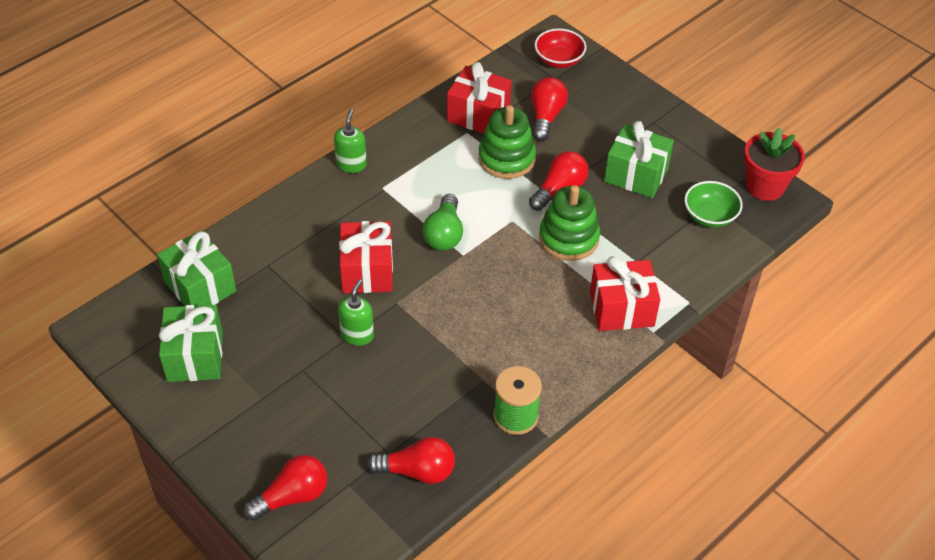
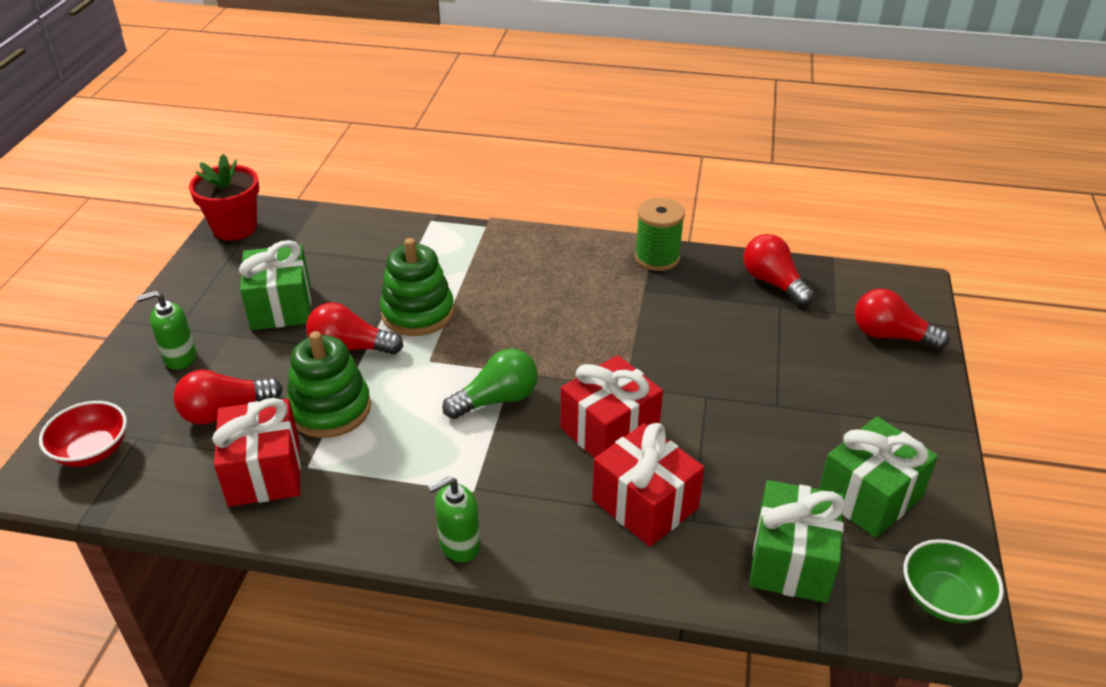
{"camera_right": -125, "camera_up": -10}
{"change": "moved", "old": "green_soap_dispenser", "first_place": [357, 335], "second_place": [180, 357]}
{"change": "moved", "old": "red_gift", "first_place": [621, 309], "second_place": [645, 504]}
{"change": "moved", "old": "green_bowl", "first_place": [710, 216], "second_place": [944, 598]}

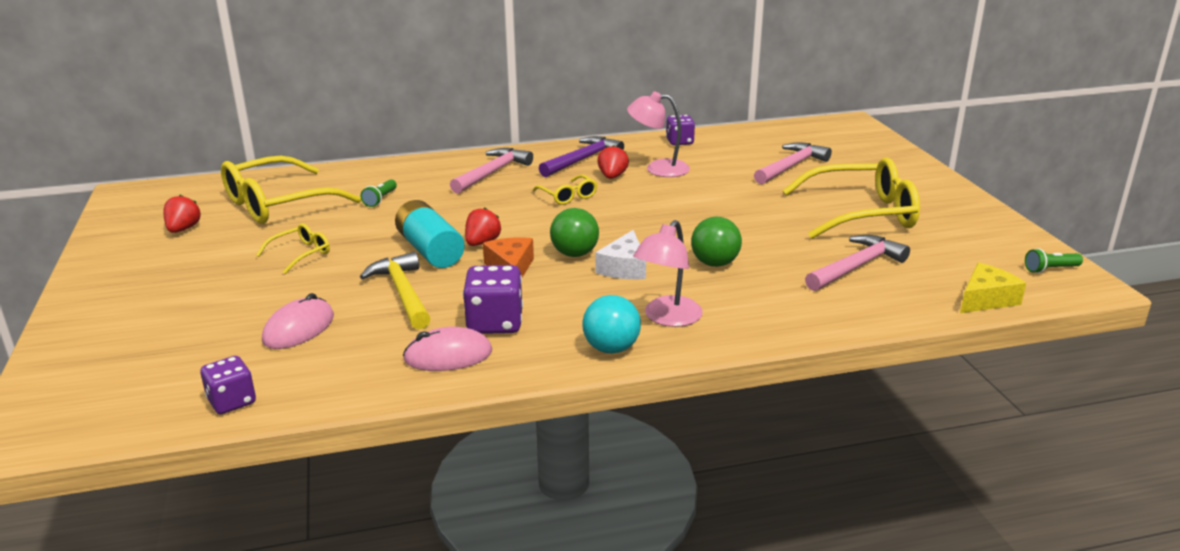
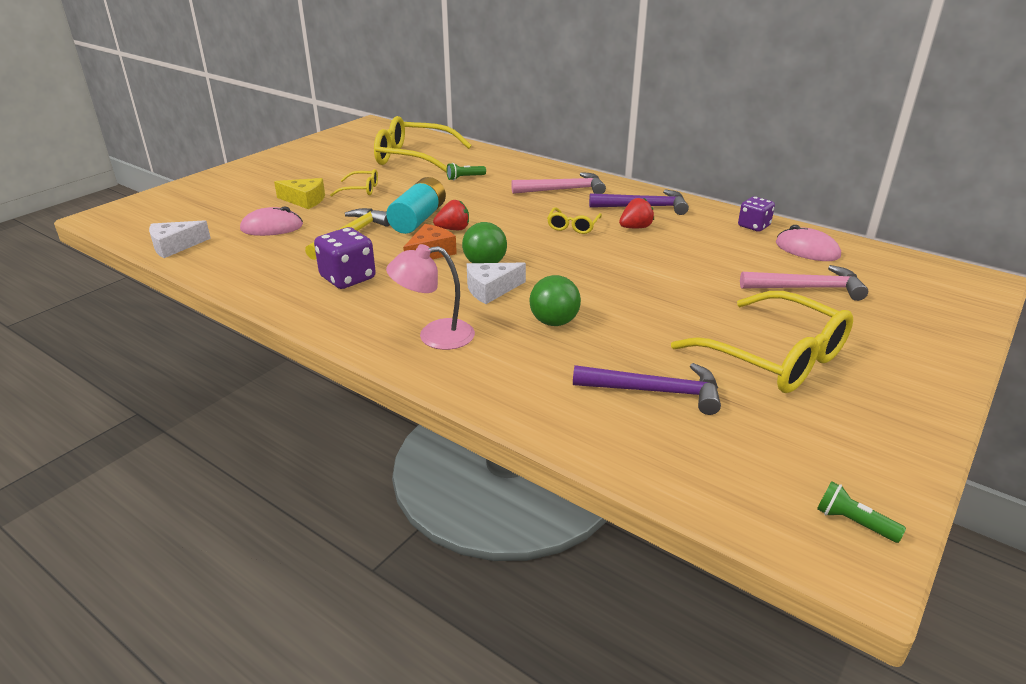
{"camera_right": 50, "camera_up": 5}
{"change": "removed", "old": "red_strawberry", "first_place": [183, 229]}
{"change": "removed", "old": "turquoise_ball", "first_place": [611, 348]}
{"change": "removed", "old": "pink_lamp", "first_place": [658, 168]}
{"change": "moved", "old": "pink_mouse", "first_place": [448, 356], "second_place": [807, 250]}
{"change": "moved", "old": "yellow_cheese", "first_place": [986, 299], "second_place": [305, 200]}
{"change": "replaced", "old": "purple_dice", "new": "white_cheese", "first_place": [232, 402], "second_place": [175, 246]}
{"change": "recoloured", "old": "pink_hammer", "new": "purple_hammer", "first_place": [856, 267], "second_place": [655, 391]}

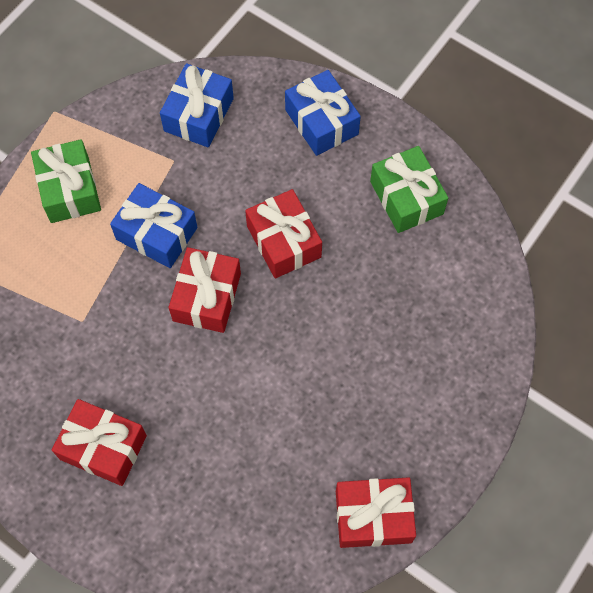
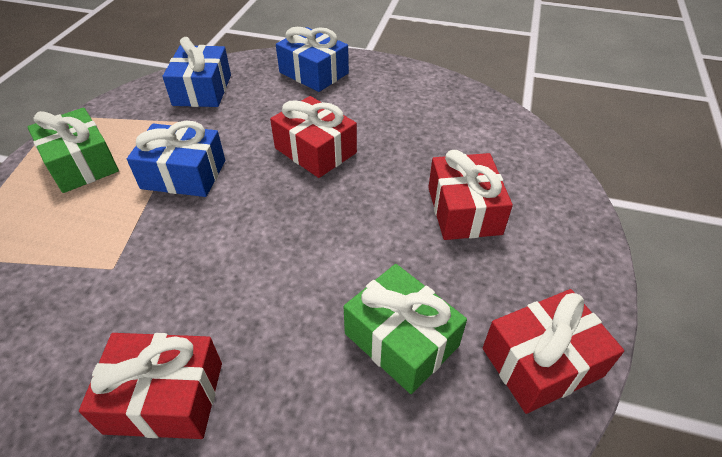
{"camera_right": -20, "camera_up": -20}
{"change": "moved", "old": "red_gift", "first_place": [207, 297], "second_place": [464, 210]}
{"change": "moved", "old": "green_gift", "first_place": [406, 198], "second_place": [401, 340]}

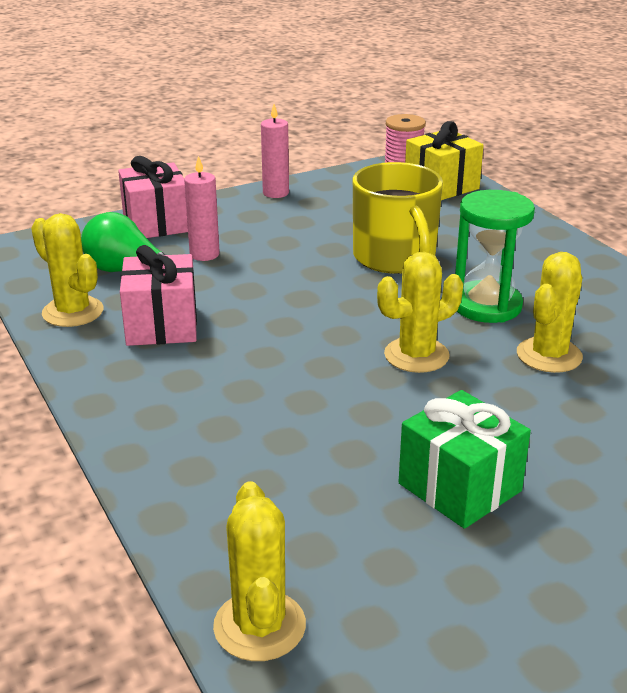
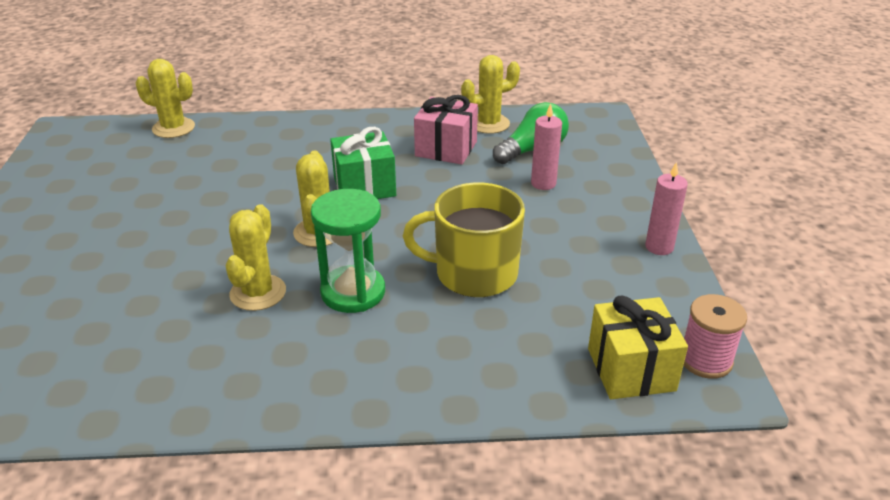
{"camera_right": 115, "camera_up": 5}
{"change": "removed", "old": "pink_gift", "first_place": [156, 224]}
{"change": "moved", "old": "green_gift", "first_place": [459, 487], "second_place": [364, 187]}
{"change": "turned", "old": "yellow_cactus", "first_place": [549, 355], "second_place": [258, 293], "degrees": 45}

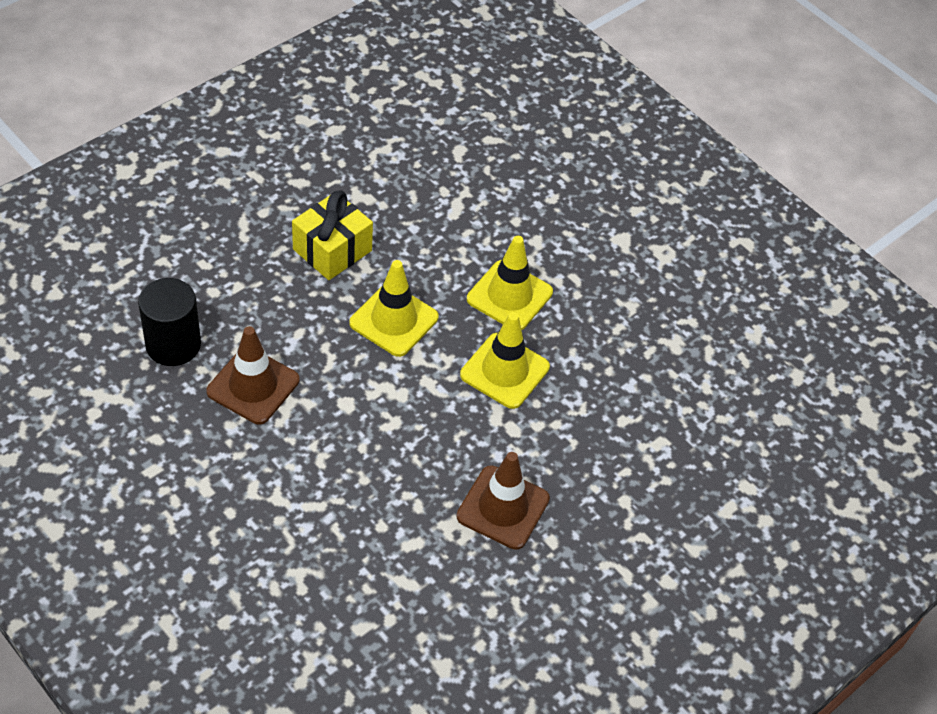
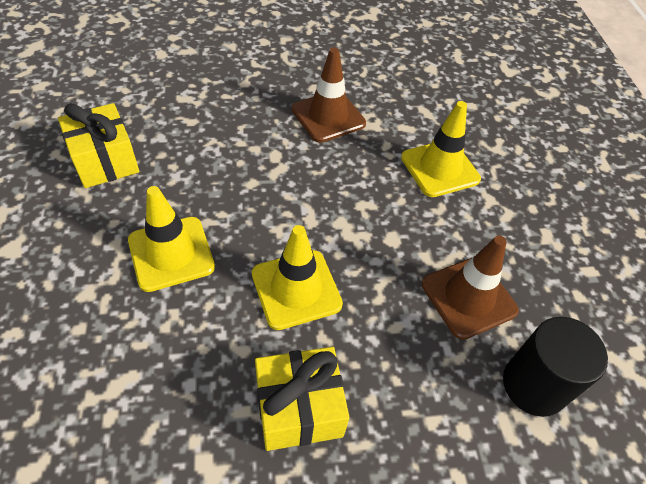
{"camera_right": -145, "camera_up": 0}
{"change": "added", "new": "yellow_gift", "second_place": [105, 161]}
{"change": "moved", "old": "yellow_traffic_cone", "first_place": [504, 371], "second_place": [440, 168]}

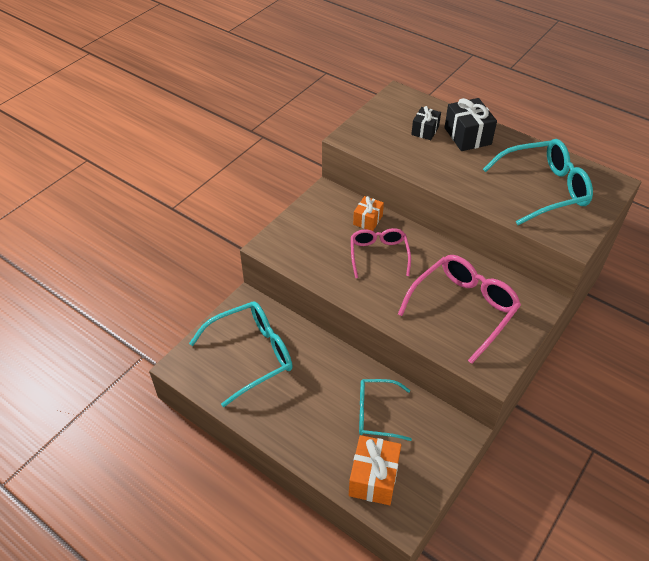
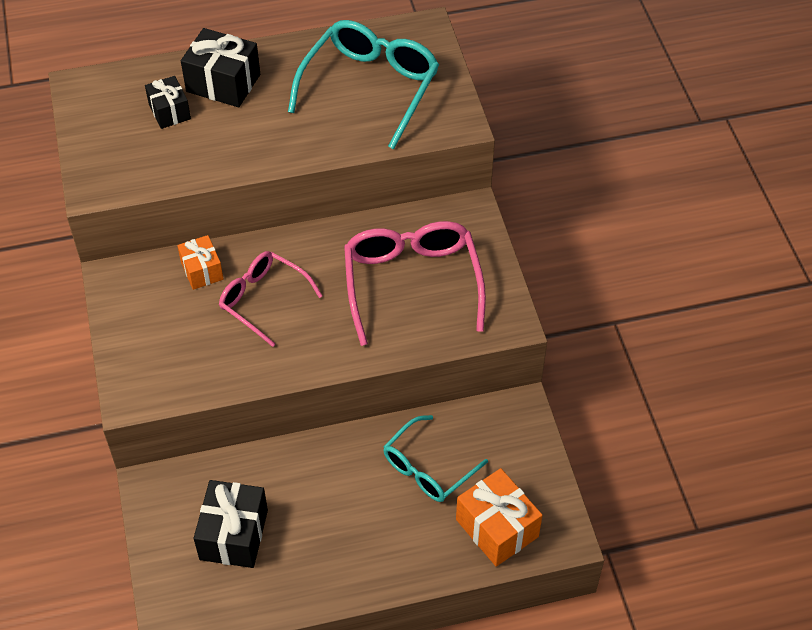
{"camera_right": -50, "camera_up": 5}
{"change": "replaced", "old": "turquoise_glasses", "new": "black_gift", "first_place": [252, 355], "second_place": [234, 535]}

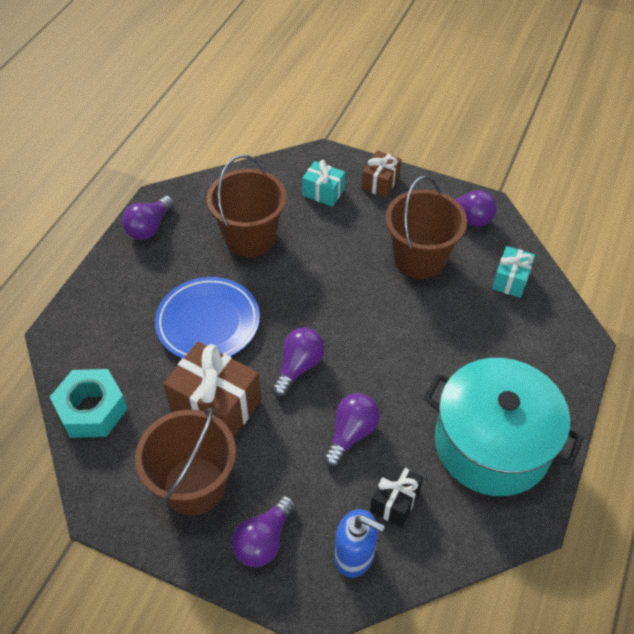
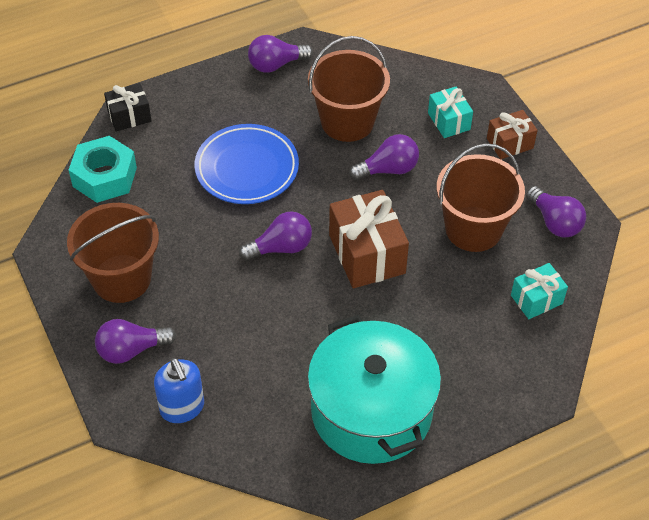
{"camera_right": 40, "camera_up": 0}
{"change": "moved", "old": "brown_gift", "first_place": [216, 405], "second_place": [367, 254]}
{"change": "moved", "old": "purple_light_bulb", "first_place": [351, 434], "second_place": [388, 169]}
{"change": "moved", "old": "black_gift", "first_place": [395, 501], "second_place": [129, 116]}

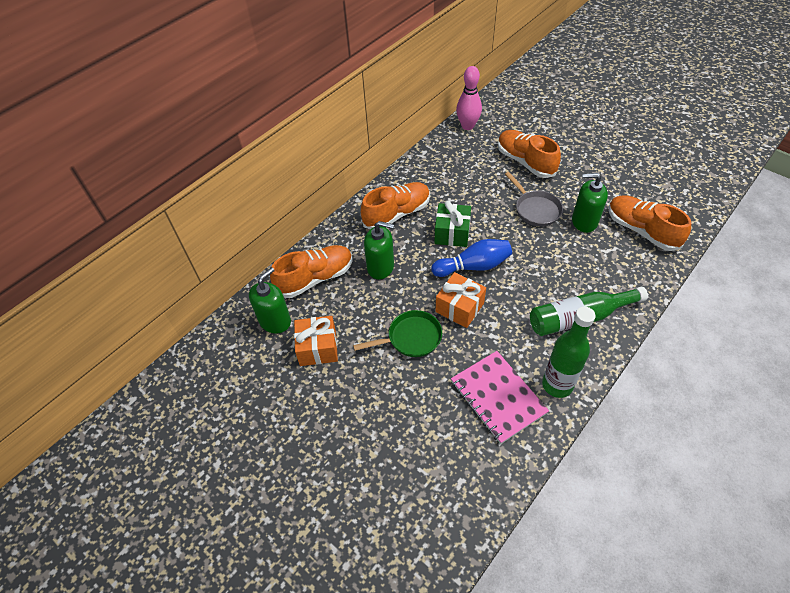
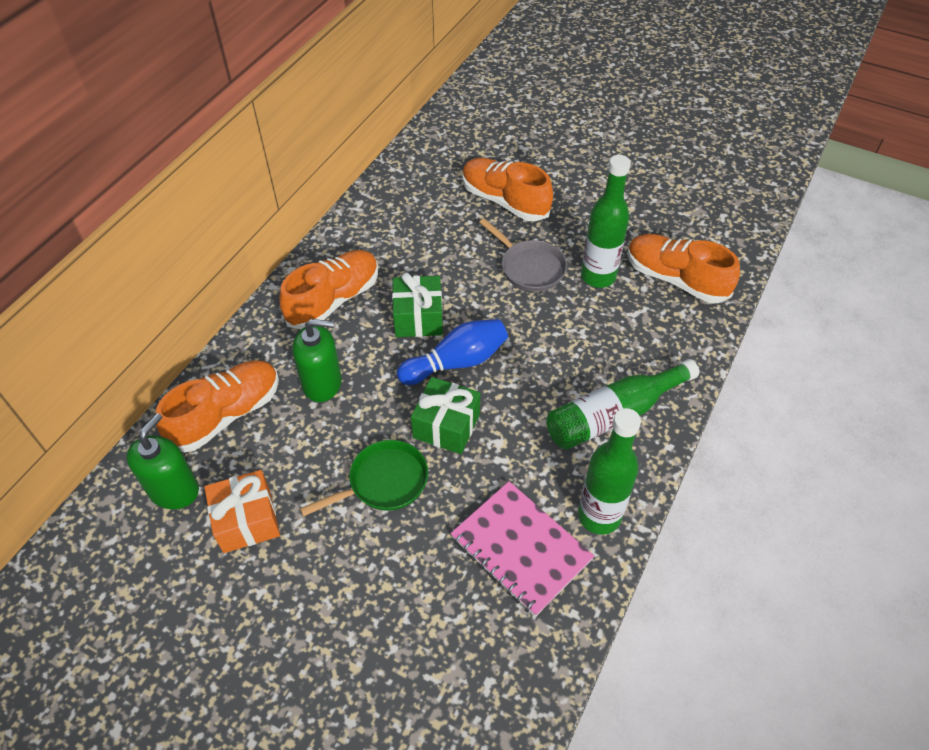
{"camera_right": -15, "camera_up": 0}
{"change": "removed", "old": "pink_bowling_pin", "first_place": [467, 126]}
{"change": "replaced", "old": "green_soap_dispenser", "new": "green_bottle", "first_place": [584, 221], "second_place": [598, 276]}
{"change": "recoloured", "old": "orange_gift", "new": "green_gift", "first_place": [459, 307], "second_place": [446, 426]}

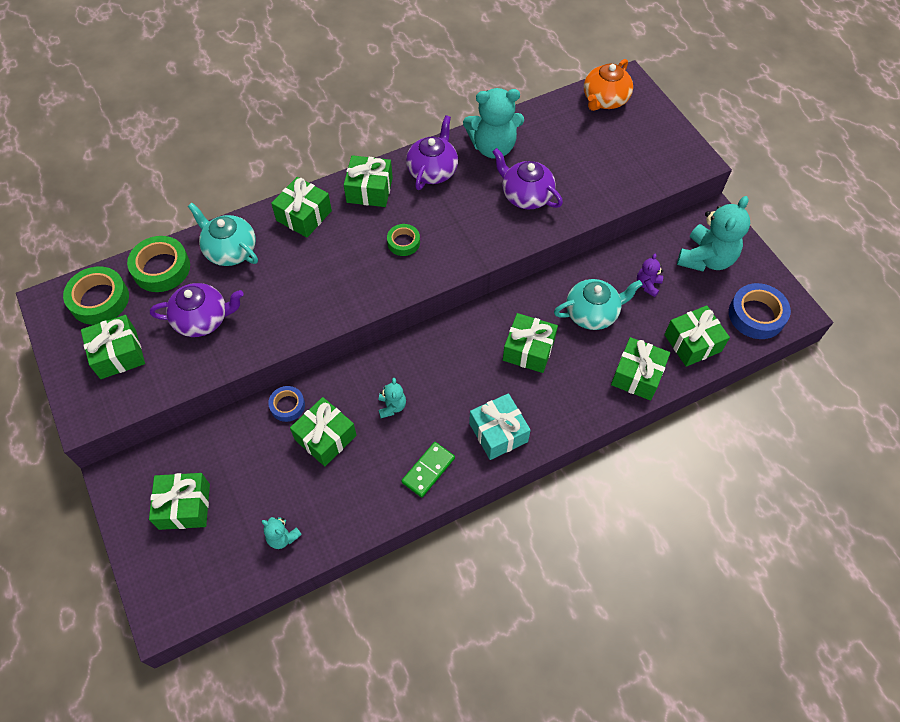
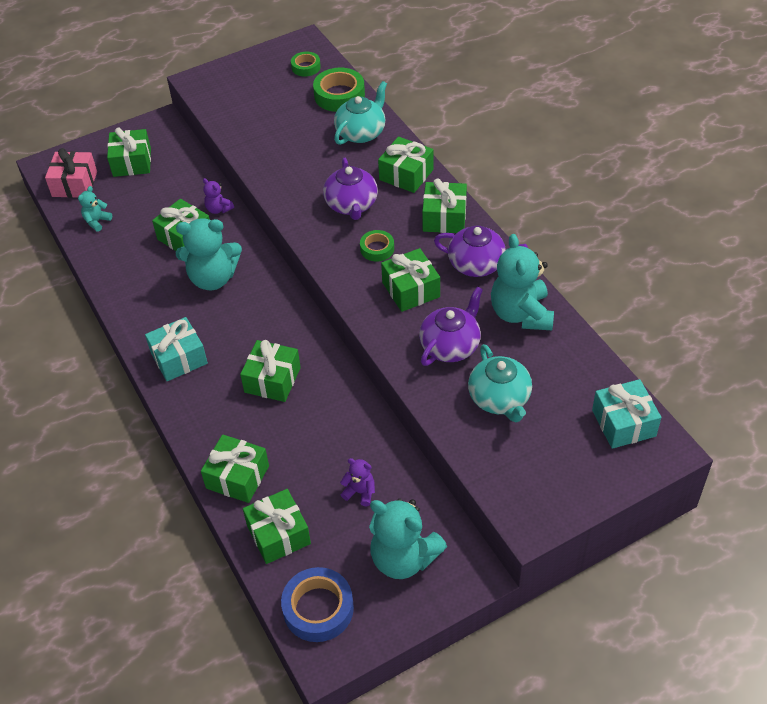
{"camera_right": 90, "camera_up": -10}
{"change": "removed", "old": "green_domino", "first_place": [428, 470]}
{"change": "added", "new": "pink_gift", "second_place": [74, 184]}
{"change": "moved", "old": "green_gift", "first_place": [118, 354], "second_place": [411, 290]}
{"change": "moved", "old": "purple_teapot", "first_place": [203, 319], "second_place": [351, 205]}
{"change": "moved", "old": "turquoise_teapot", "first_place": [592, 313], "second_place": [499, 399]}
{"change": "replaced", "old": "blue_tape", "new": "purple_teddy_bear", "first_place": [287, 406], "second_place": [218, 209]}
{"change": "replaced", "old": "orange_teapot", "new": "turquoise_gift", "first_place": [604, 100], "second_place": [623, 423]}
{"change": "resized", "old": "green_tape", "first_place": [99, 300], "second_place": [306, 67], "factor": 0.59}
{"change": "resized", "old": "turquoise_teddy_bear", "first_place": [392, 406], "second_place": [213, 278], "factor": 2.09}

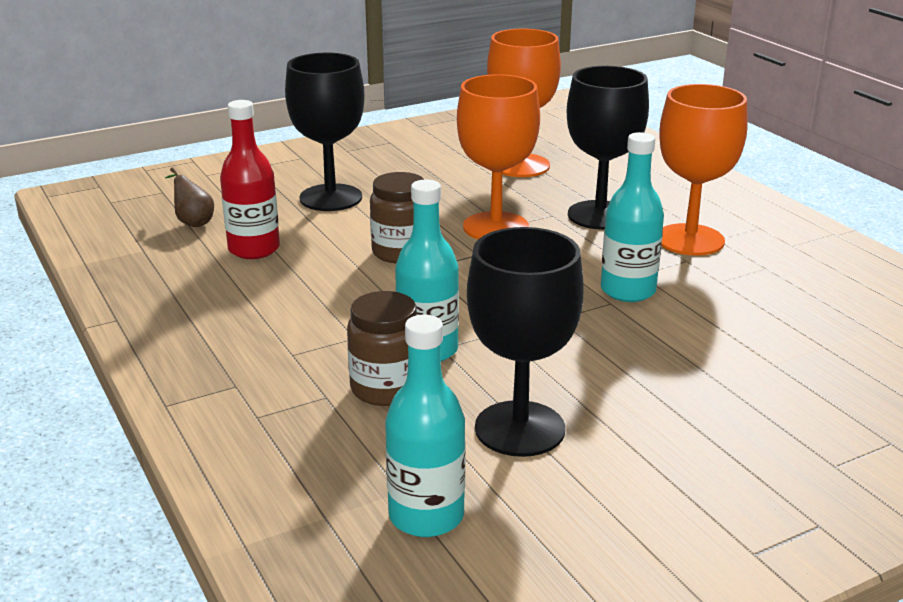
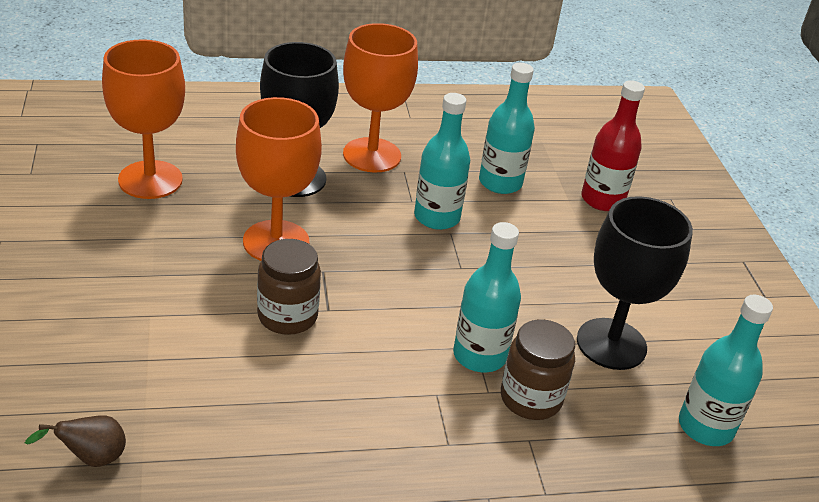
{"camera_right": -75, "camera_up": 10}
{"change": "removed", "old": "black_goblet", "first_place": [331, 198]}
{"change": "added", "new": "turquoise_bottle", "second_place": [500, 183]}
{"change": "moved", "old": "red_bottle", "first_place": [254, 249], "second_place": [602, 200]}

